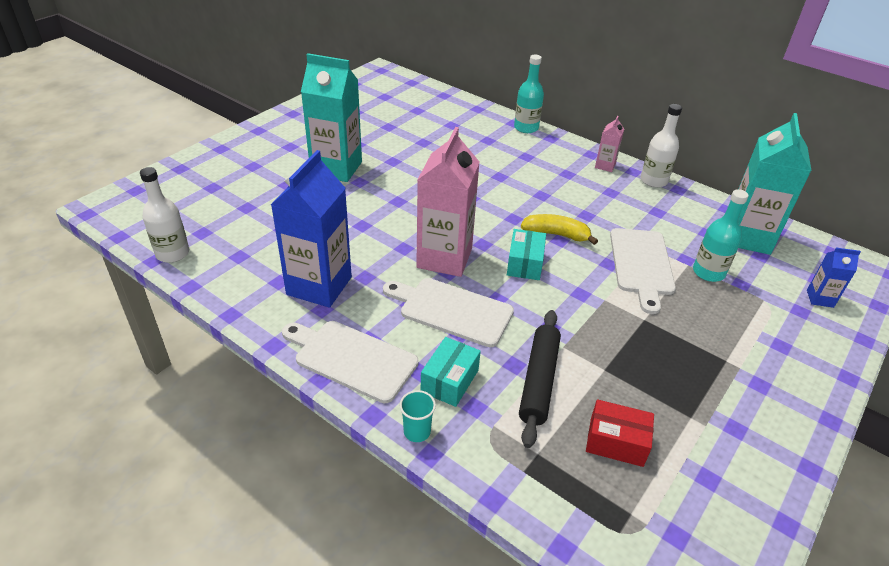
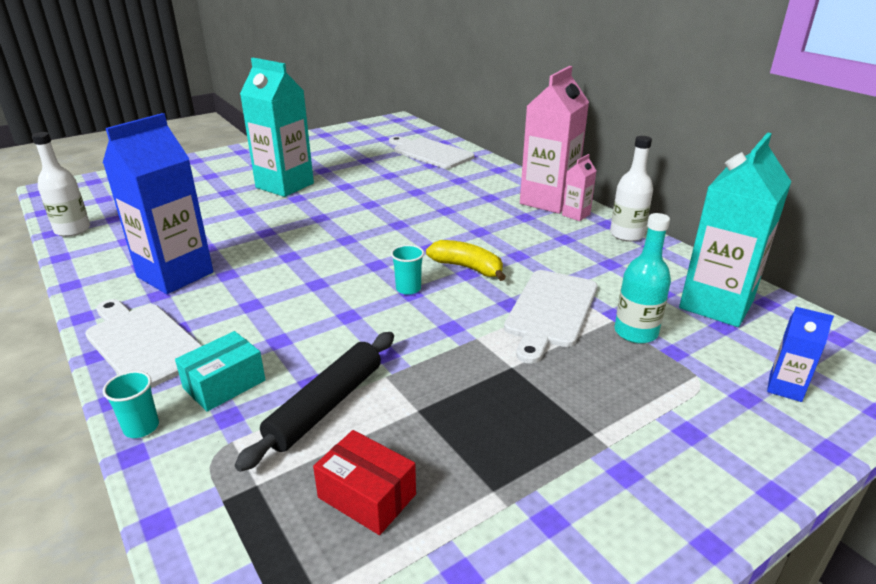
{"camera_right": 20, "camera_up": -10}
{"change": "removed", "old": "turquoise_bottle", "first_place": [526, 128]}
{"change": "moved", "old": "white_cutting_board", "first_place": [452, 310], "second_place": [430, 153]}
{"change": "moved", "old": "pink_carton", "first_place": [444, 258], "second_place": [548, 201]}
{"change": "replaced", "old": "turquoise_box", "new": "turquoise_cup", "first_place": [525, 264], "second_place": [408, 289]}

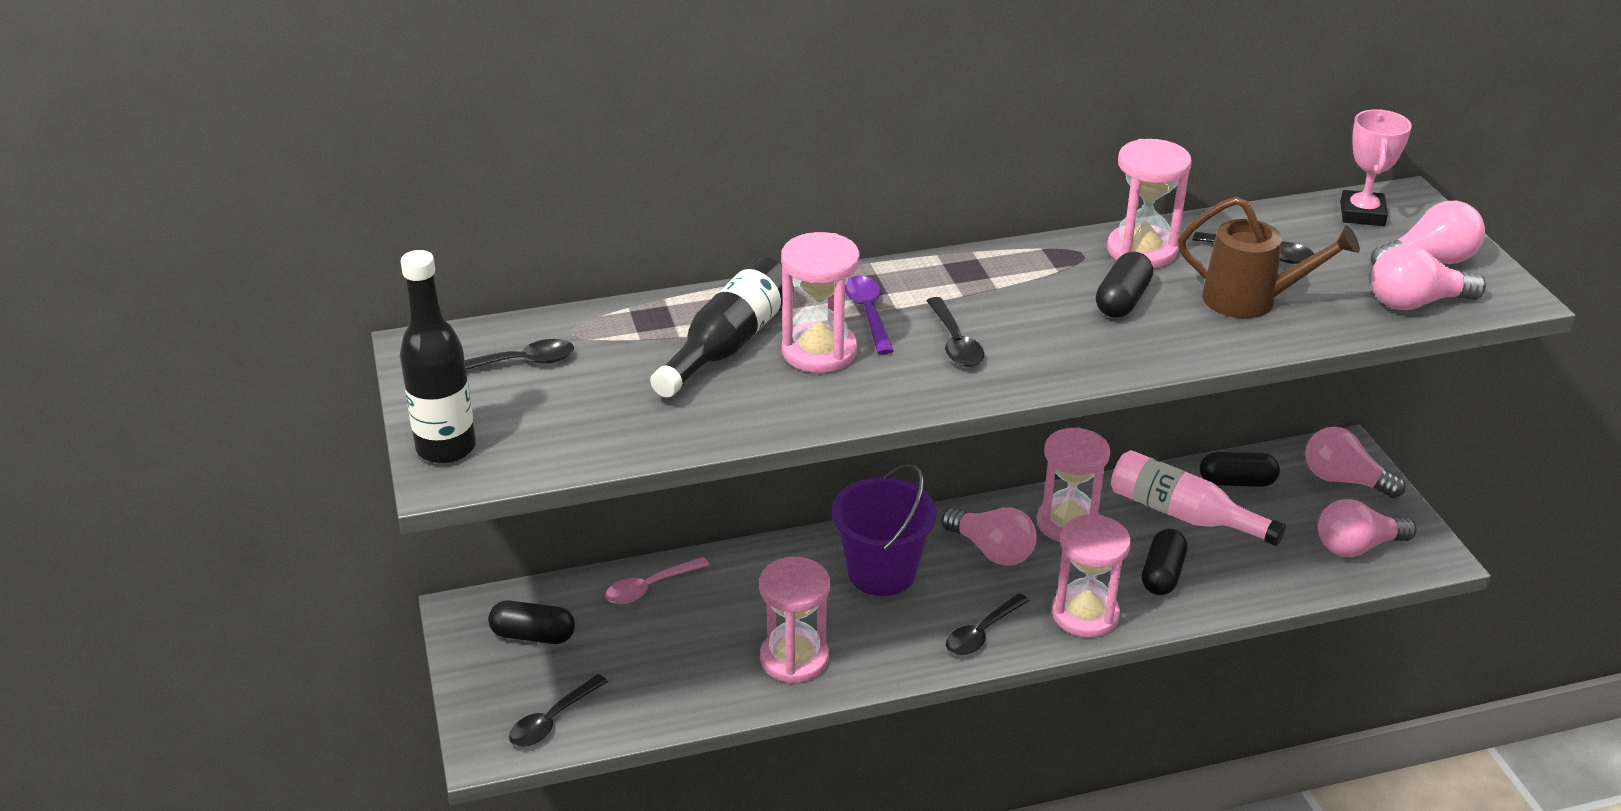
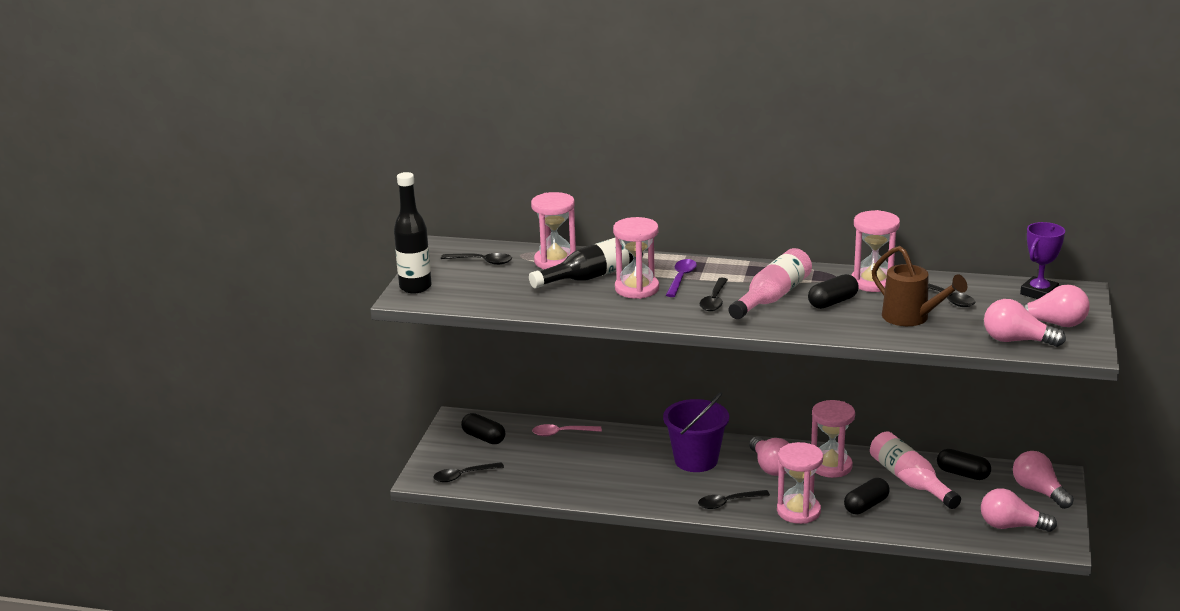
{"camera_right": 30, "camera_up": -10}
{"change": "added", "new": "pink_bottle", "second_place": [772, 297]}
{"change": "moved", "old": "pink_hourglass", "first_place": [794, 658], "second_place": [555, 261]}
{"change": "recoloured", "old": "pink_trophy", "new": "purple_trophy", "first_place": [1362, 214], "second_place": [1039, 293]}

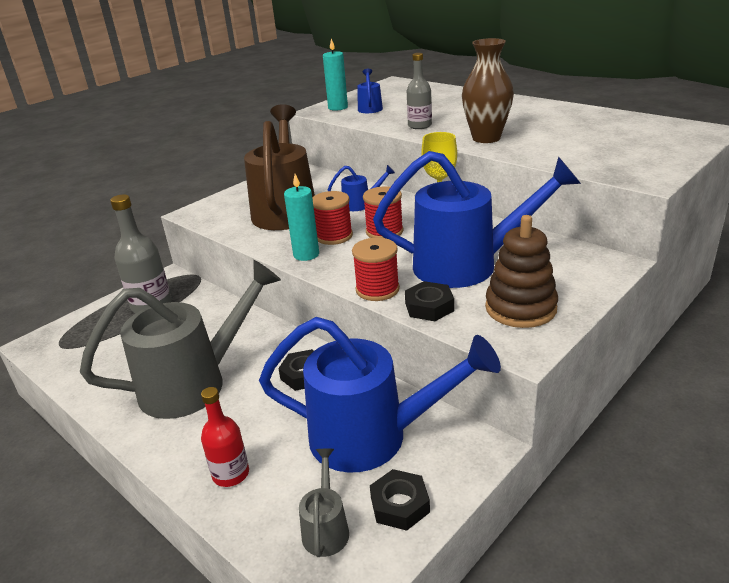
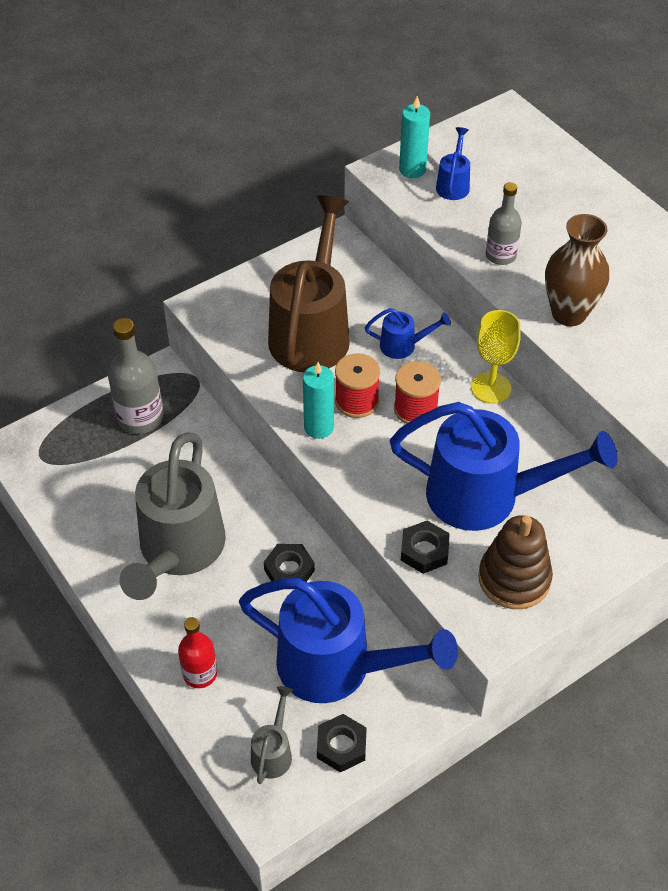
{"camera_right": 10, "camera_up": 20}
{"change": "removed", "old": "red_spool", "first_place": [377, 289]}
{"change": "turned", "old": "grey_watering_can", "first_place": [195, 383], "second_place": [178, 551], "degrees": 120}

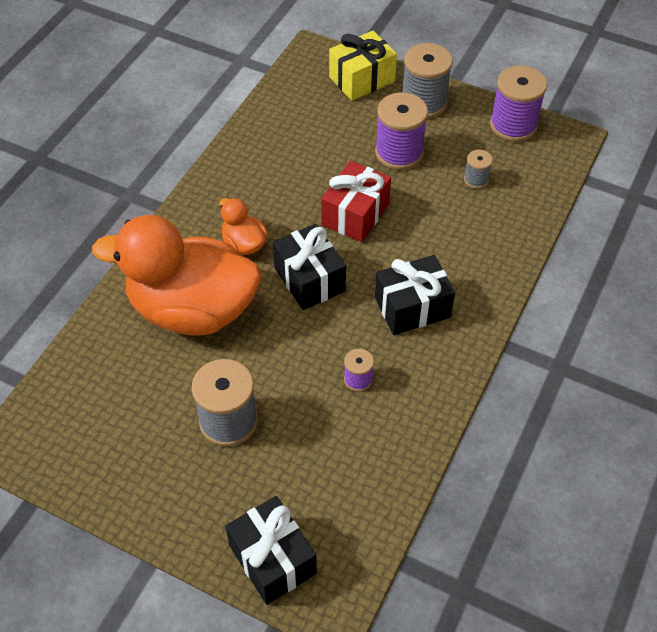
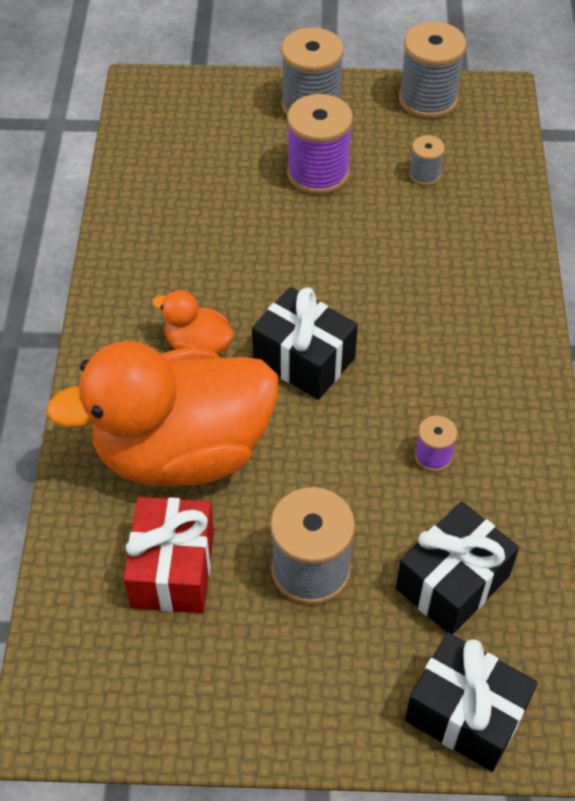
{"camera_right": -25, "camera_up": 0}
{"change": "removed", "old": "yellow_gift", "first_place": [362, 79]}
{"change": "moved", "old": "red_gift", "first_place": [355, 214], "second_place": [173, 569]}
{"change": "moved", "old": "black_gift", "first_place": [412, 307], "second_place": [452, 582]}
{"change": "recoloured", "old": "purple_spool", "new": "grey_spool", "first_place": [513, 125], "second_place": [428, 99]}

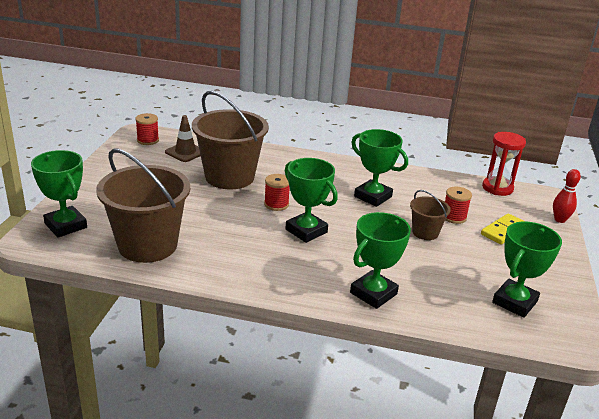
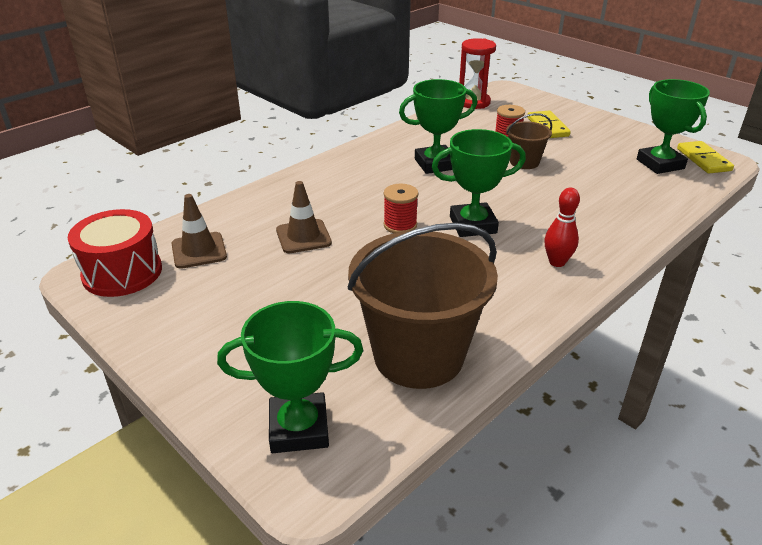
{"camera_right": -55, "camera_up": 5}
{"change": "removed", "old": "green_trophy", "first_place": [373, 293]}
{"change": "added", "new": "yellow_domino", "second_place": [703, 160]}
{"change": "moved", "old": "red_bowling_pin", "first_place": [559, 220], "second_place": [557, 262]}
{"change": "replaced", "old": "red_spool", "new": "red_drum", "first_place": [148, 140], "second_place": [122, 272]}
{"change": "replaced", "old": "brown_bucket", "new": "brown_traffic_cone", "first_place": [229, 177], "second_place": [303, 236]}

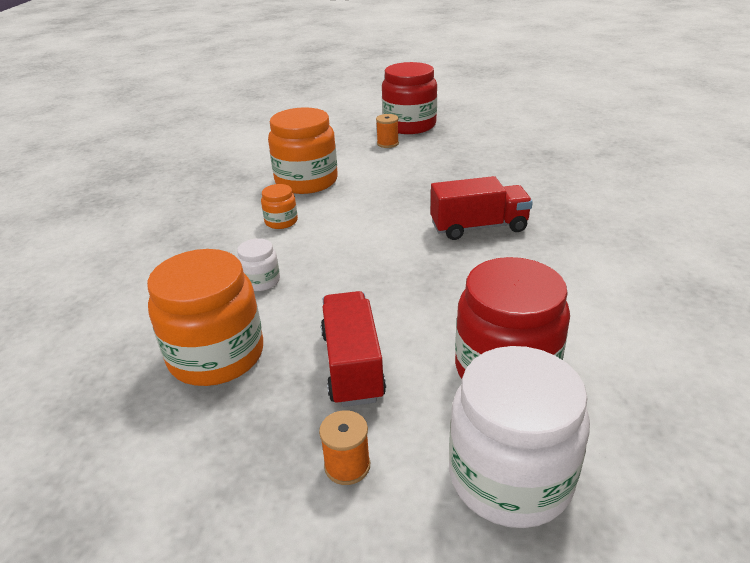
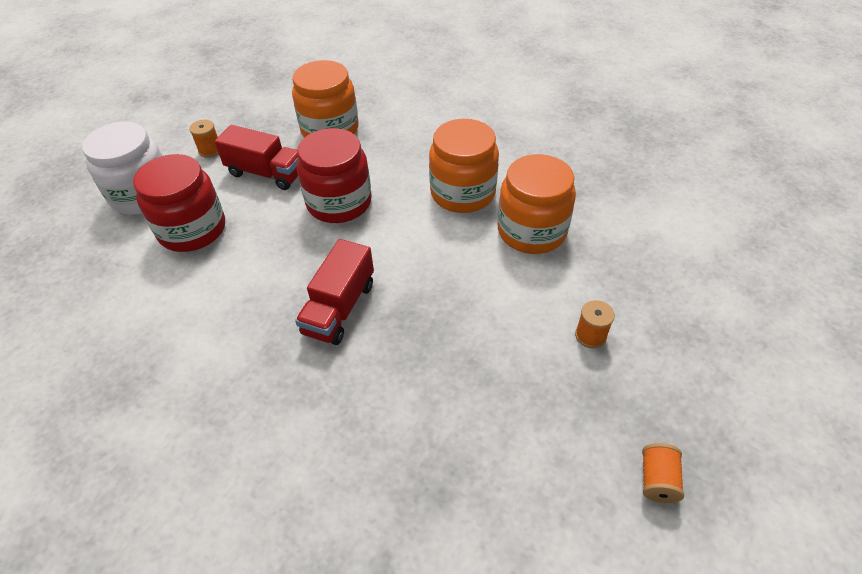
{"camera_right": 120, "camera_up": 15}
{"change": "removed", "old": "white_jar", "first_place": [261, 281]}
{"change": "added", "new": "orange_spool", "second_place": [657, 480]}
{"change": "moved", "old": "red_jar", "first_place": [409, 125], "second_place": [339, 203]}
{"change": "resized", "old": "orange_jar", "first_place": [281, 221], "second_place": [462, 193], "factor": 2.13}

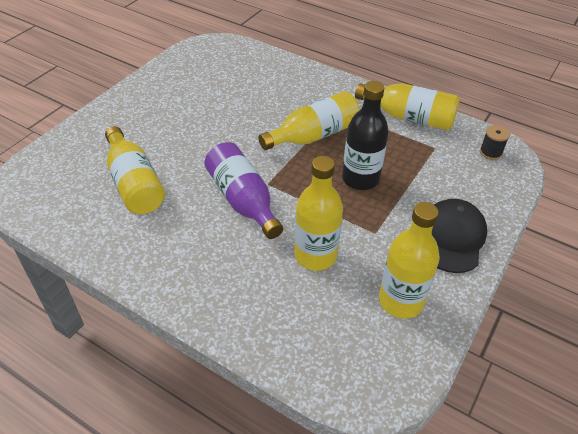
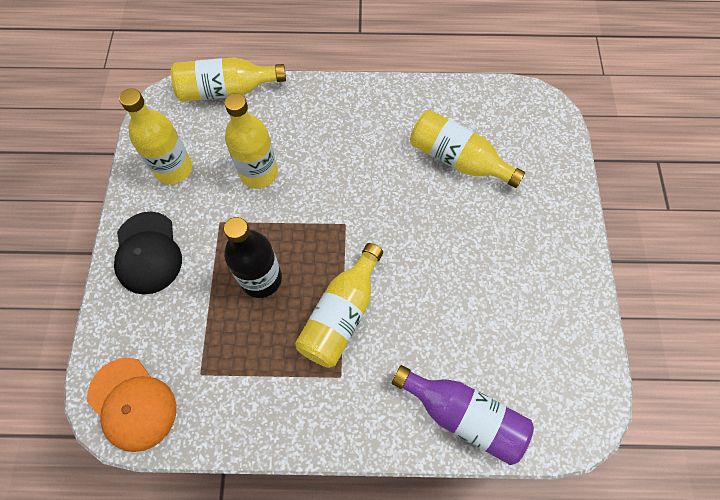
{"camera_right": 150, "camera_up": 20}
{"change": "moved", "old": "purple_bottle", "first_place": [243, 200], "second_place": [463, 415]}
{"change": "moved", "old": "yellow_bottle", "first_place": [409, 117], "second_place": [227, 90]}
{"change": "replaced", "old": "black_spool", "new": "orange_cap", "first_place": [490, 152], "second_place": [132, 404]}

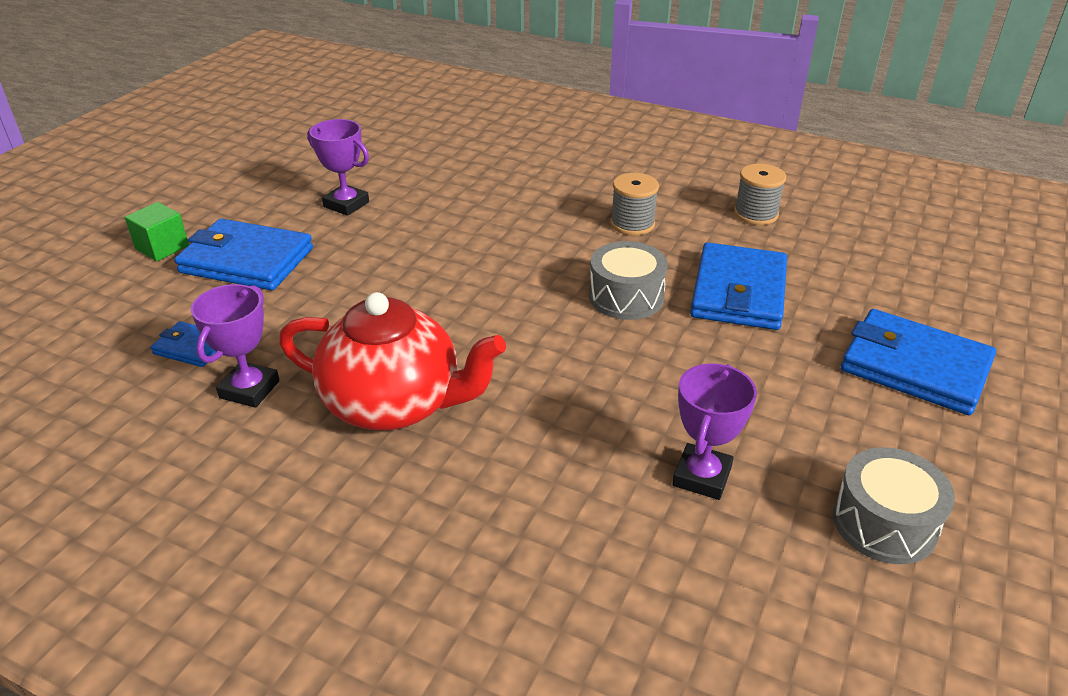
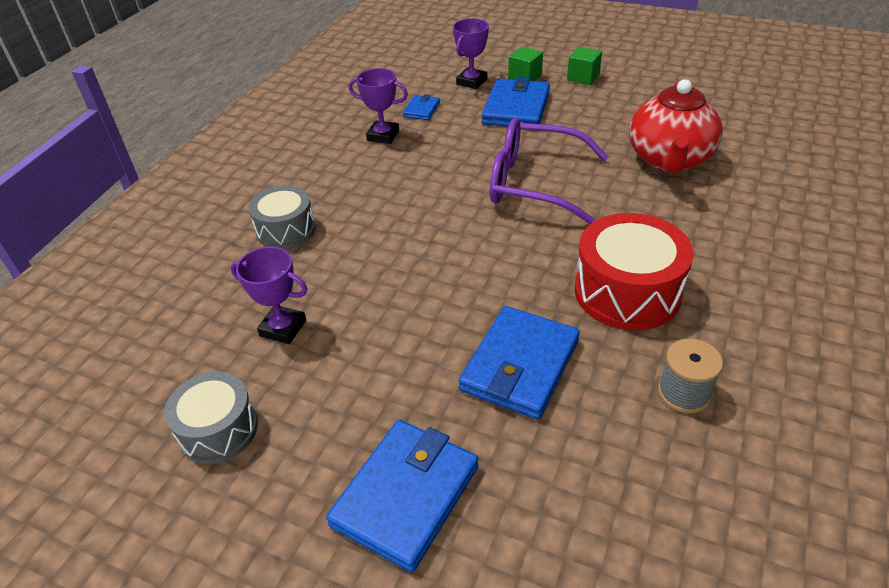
{"camera_right": 90, "camera_up": 5}
{"change": "added", "new": "purple_glasses", "second_place": [534, 183]}
{"change": "added", "new": "green_cube", "second_place": [583, 77]}
{"change": "moved", "old": "red_teapot", "first_place": [395, 404], "second_place": [669, 160]}
{"change": "moved", "old": "purple_trophy", "first_place": [346, 204], "second_place": [471, 82]}
{"change": "moved", "old": "grey_drum", "first_place": [626, 297], "second_place": [286, 230]}
{"change": "replaced", "old": "grey_spool", "new": "red_drum", "first_place": [632, 224], "second_place": [627, 292]}
{"change": "turned", "old": "blue_wallet", "first_place": [738, 292], "second_place": [520, 365], "degrees": -75}

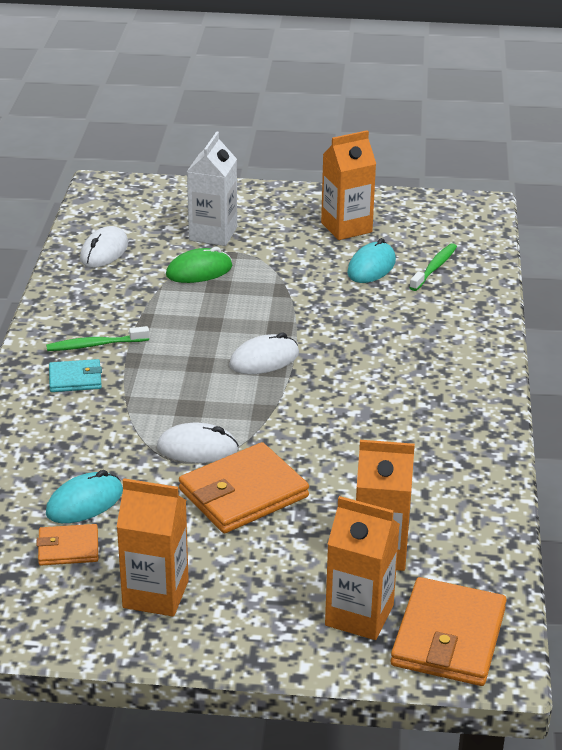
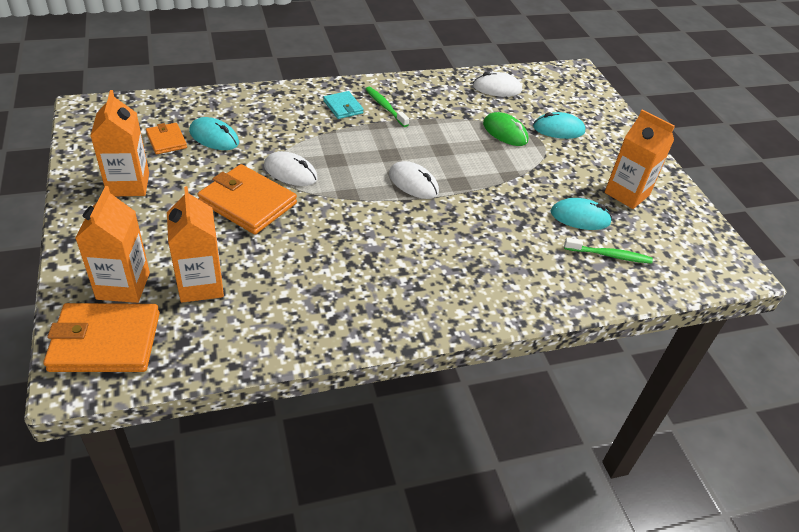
{"camera_right": 65, "camera_up": 10}
{"change": "replaced", "old": "white_carton", "new": "turquoise_mouse", "first_place": [213, 234], "second_place": [558, 129]}
{"change": "turned", "old": "white_mouse", "first_place": [197, 448], "second_place": [290, 172], "degrees": -45}

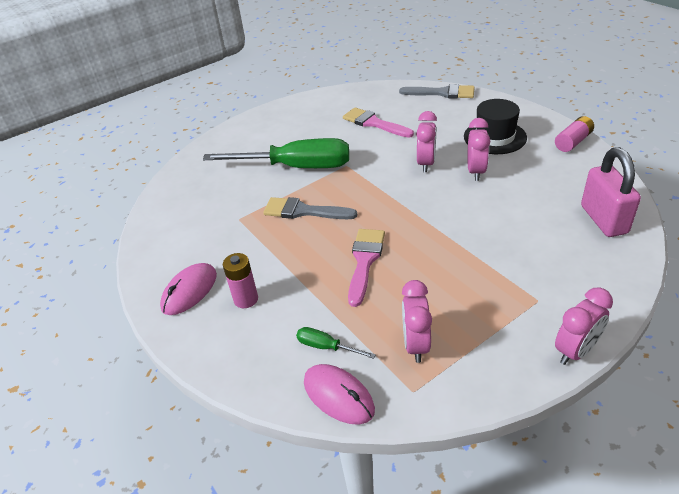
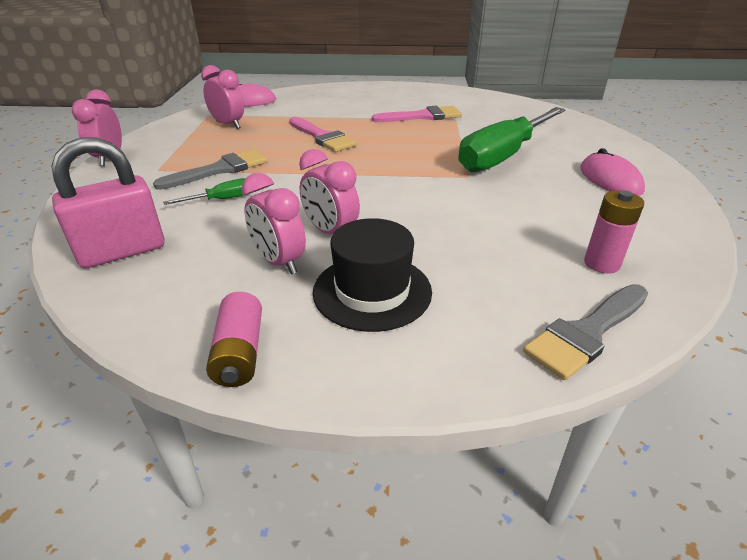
{"camera_right": 125, "camera_up": -5}
{"change": "moved", "old": "pink_mouse", "first_place": [189, 291], "second_place": [610, 179]}
{"change": "moved", "old": "pink_battery", "first_place": [246, 299], "second_place": [601, 264]}
{"change": "moved", "old": "grey_brush", "first_place": [304, 211], "second_place": [219, 170]}
{"change": "moved", "old": "green_screwdriver", "first_place": [326, 347], "second_place": [222, 199]}
{"change": "moved", "old": "pink_brush", "first_place": [374, 123], "second_place": [422, 116]}
{"change": "moved", "old": "pink_clock", "first_place": [426, 163], "second_place": [279, 262]}
{"change": "turned", "old": "pink_padlock", "first_place": [603, 219], "second_place": [122, 251], "degrees": -60}

